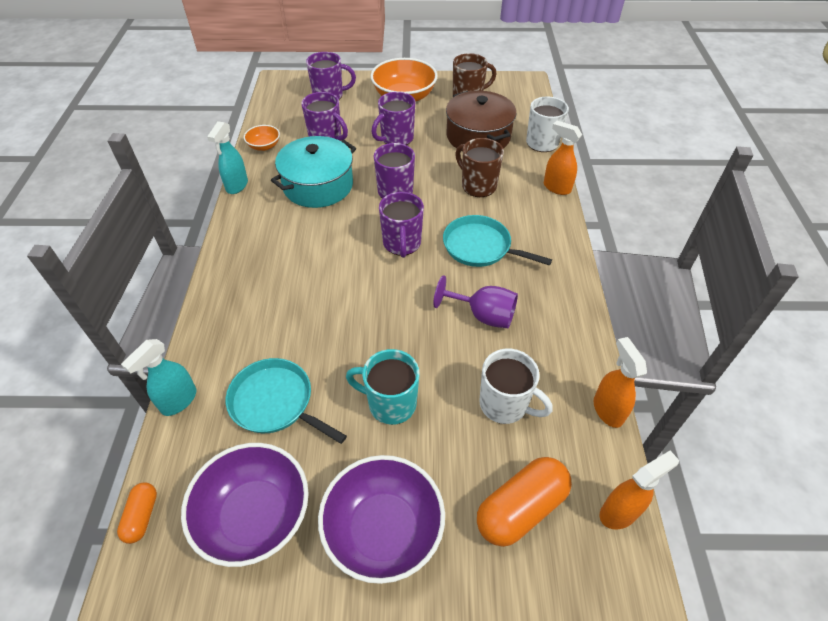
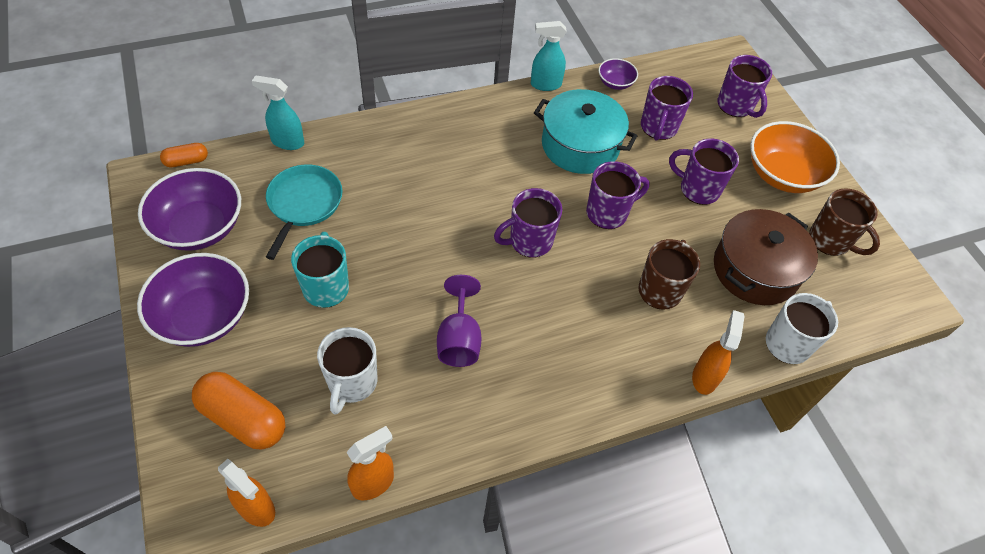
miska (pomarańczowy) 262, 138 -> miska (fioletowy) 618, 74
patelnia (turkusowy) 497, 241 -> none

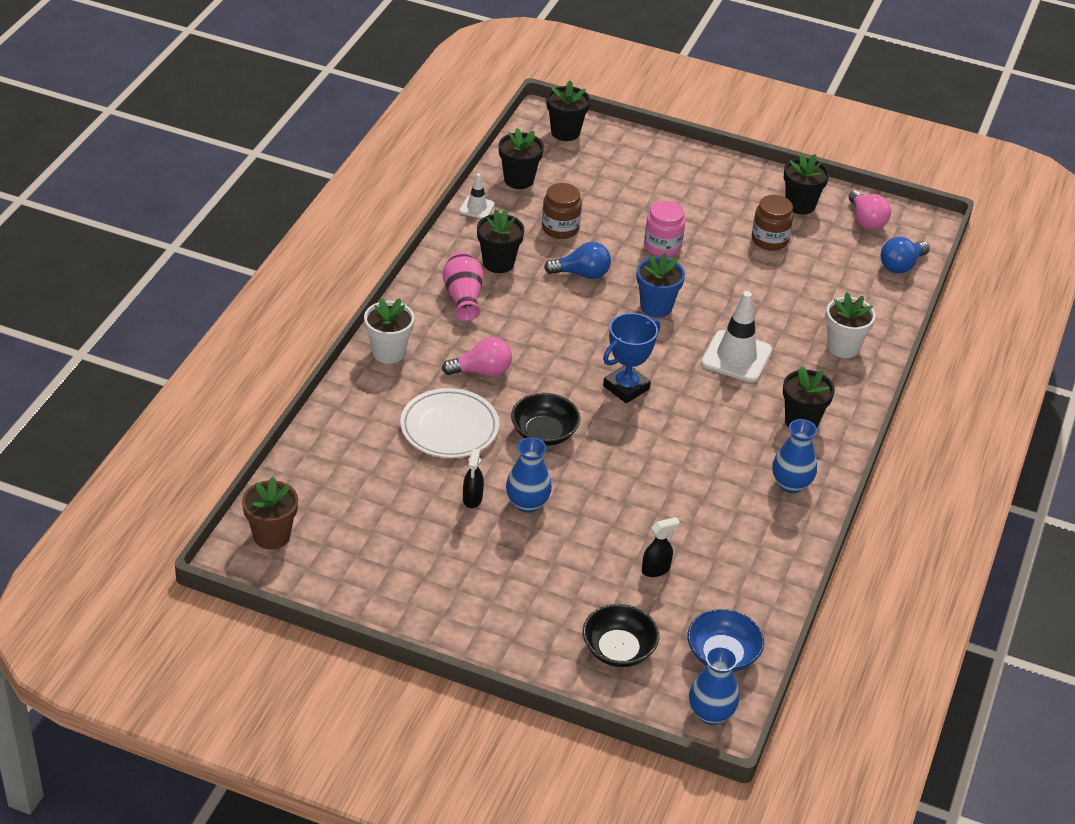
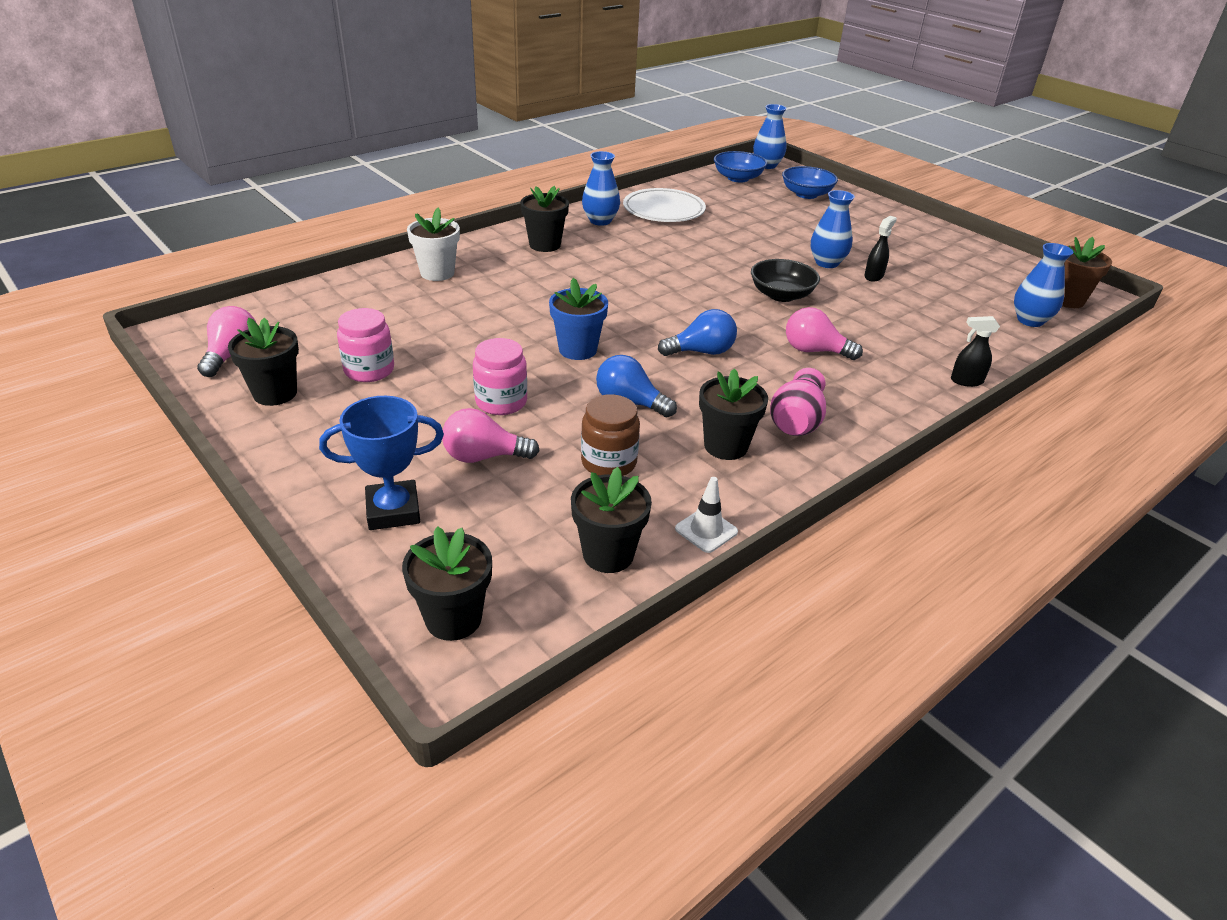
puchar (niebieski) 631, 358 -> puchar (niebieski) 381, 463, move
słoik (brązowy) 773, 223 -> słoik (różowy) 365, 345
none -> żarówka (różowy) 491, 435
talerz (biały) 449, 423 -> talerz (biały) 664, 205, move
żarówka (niebieski) 905, 255 -> żarówka (niebieski) 697, 332, move
miska (czarny) 621, 635 -> miska (niebieski) 810, 182
spryskiwacz (czarny) 661, 547 -> spryskiwacz (czarny) 975, 351, move
none -> wazon (niebieski) 1043, 285
doniczka (biały) 389, 330 -> none
pachołek (biały) 736, 336 -> none

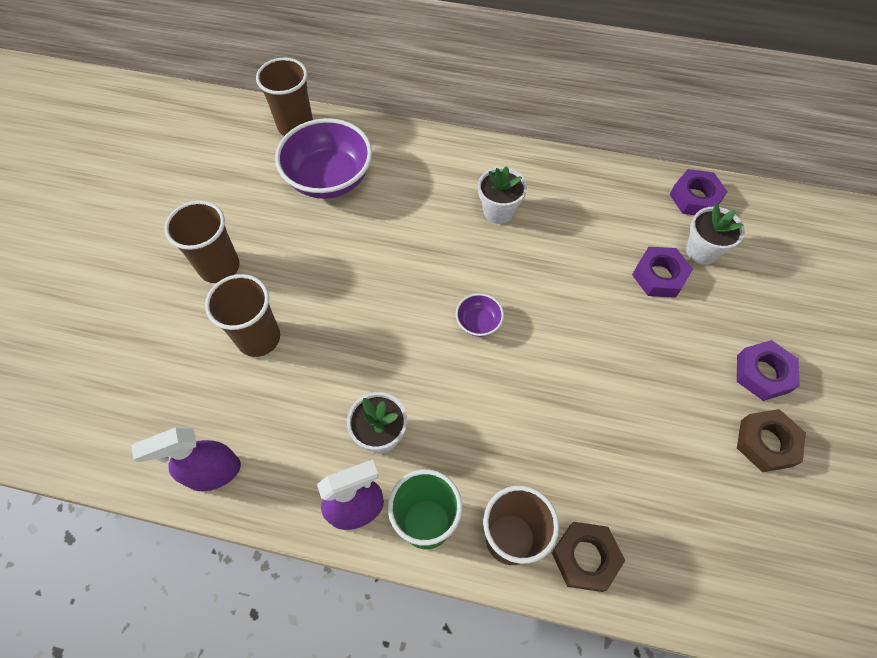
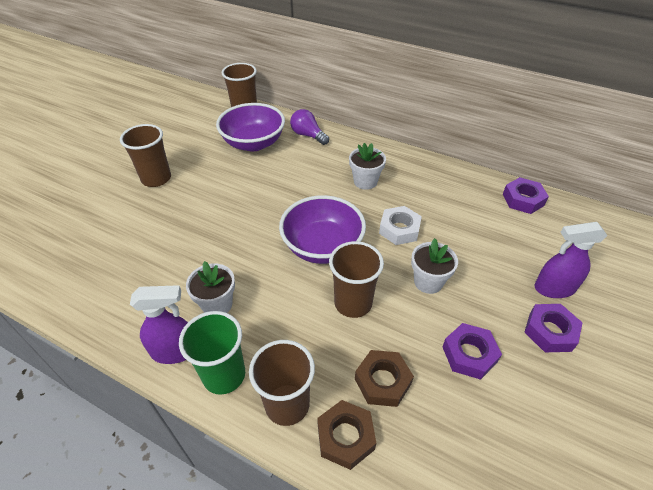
miska (fioletowy) 480, 315 -> miska (fioletowy) 322, 229, x2.22
none -> żarówka (fioletowy) 309, 127
szklanka (brązowy) 242, 315 -> szklanka (brązowy) 356, 279, move
nakrętka (brązowy) 771, 440 -> nakrętka (brązowy) 384, 378, move
none -> nakrętka (biały) 400, 225
doniczka (biały) 715, 234 -> doniczka (biały) 434, 266, move
nakrętka (fioletowy) 662, 272 -> nakrętka (fioletowy) 472, 351, move
spryskiwacz (fioletowy) 186, 459 -> spryskiwacz (fioletowy) 571, 260, move

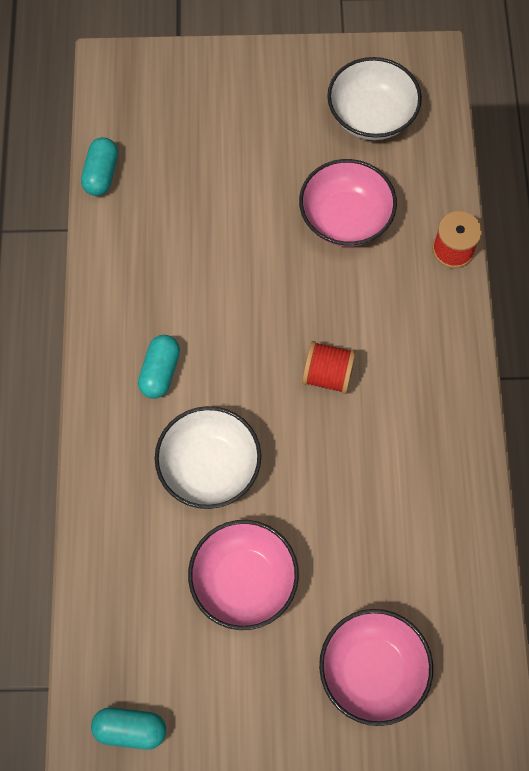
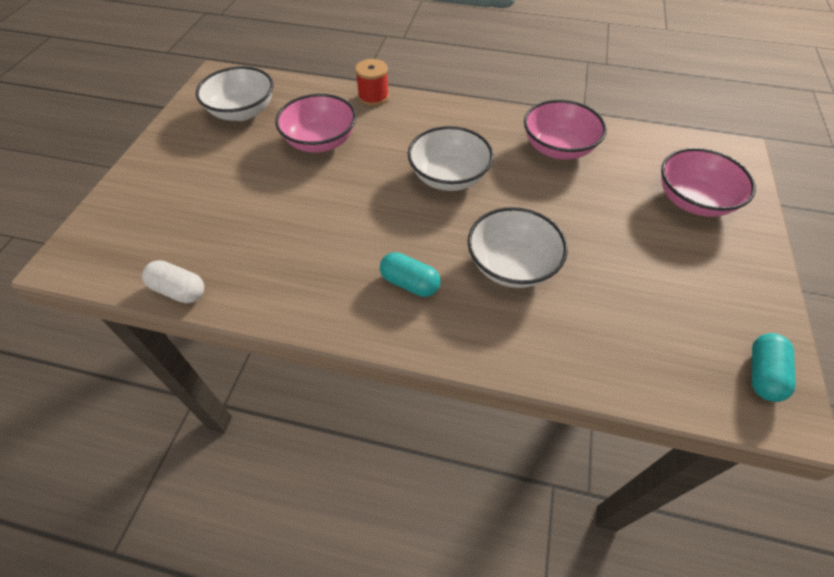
kapsułka (turkusowy) 99, 166 -> kapsułka (biały) 173, 281
szpulka (czerwony) 329, 367 -> miska (biały) 451, 158
miska (różowy) 243, 575 -> miska (różowy) 565, 130, move

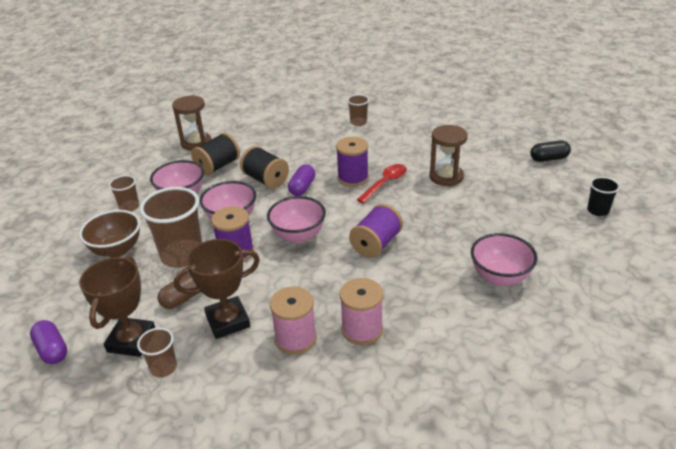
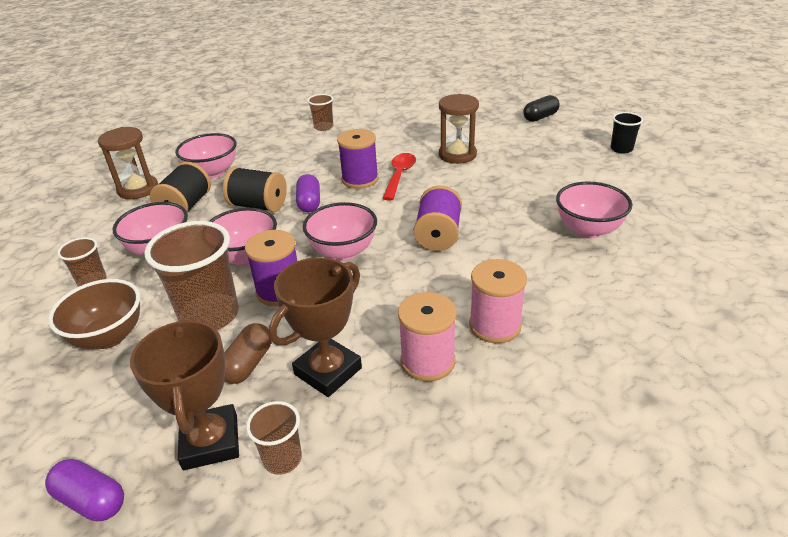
none -> miska (różowy) 206, 156

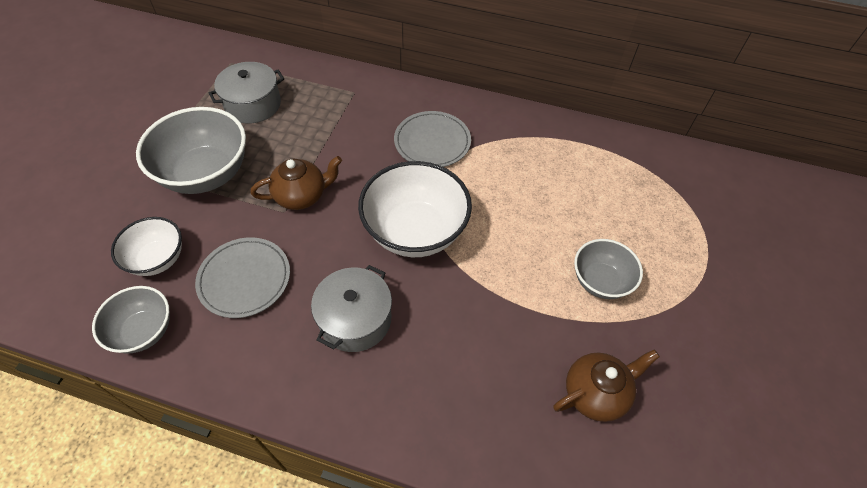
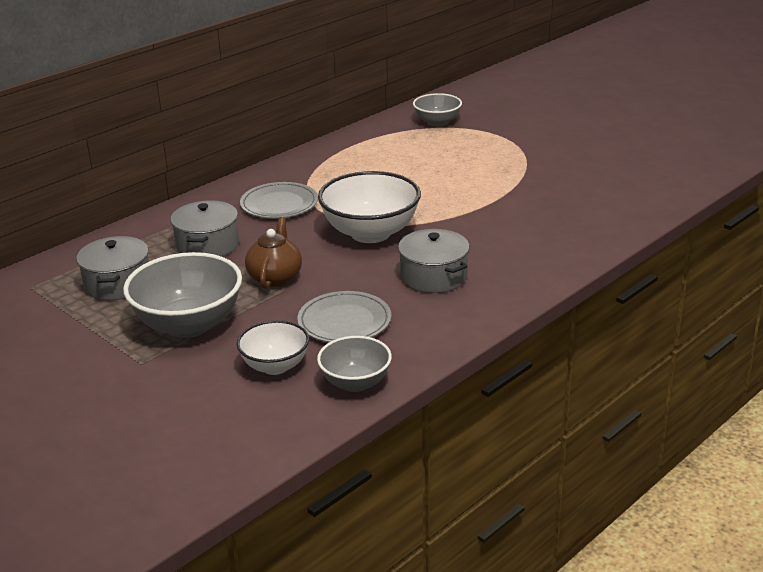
none -> garnek (szary) 204, 228
miska (szary) 608, 269 -> miska (szary) 437, 110, move
imbryk (brązowy) 606, 386 -> none

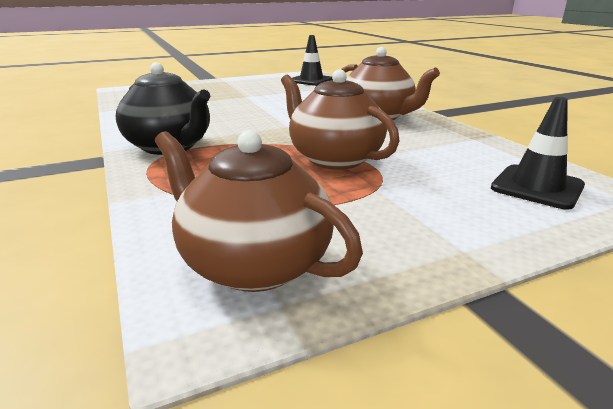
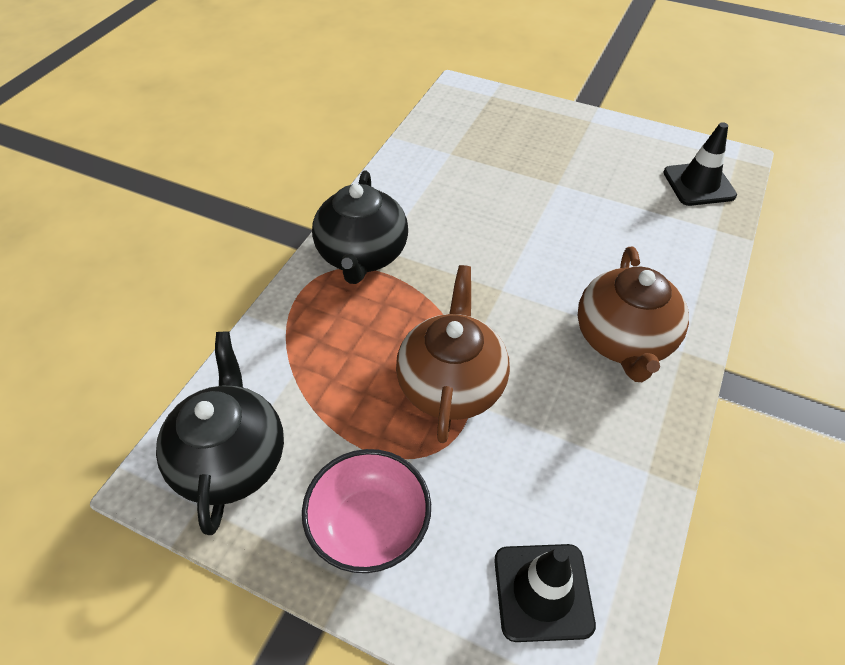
imbryk (brązowy) 259, 211 -> imbryk (czarny) 220, 433
none -> miska (różowy) 366, 511

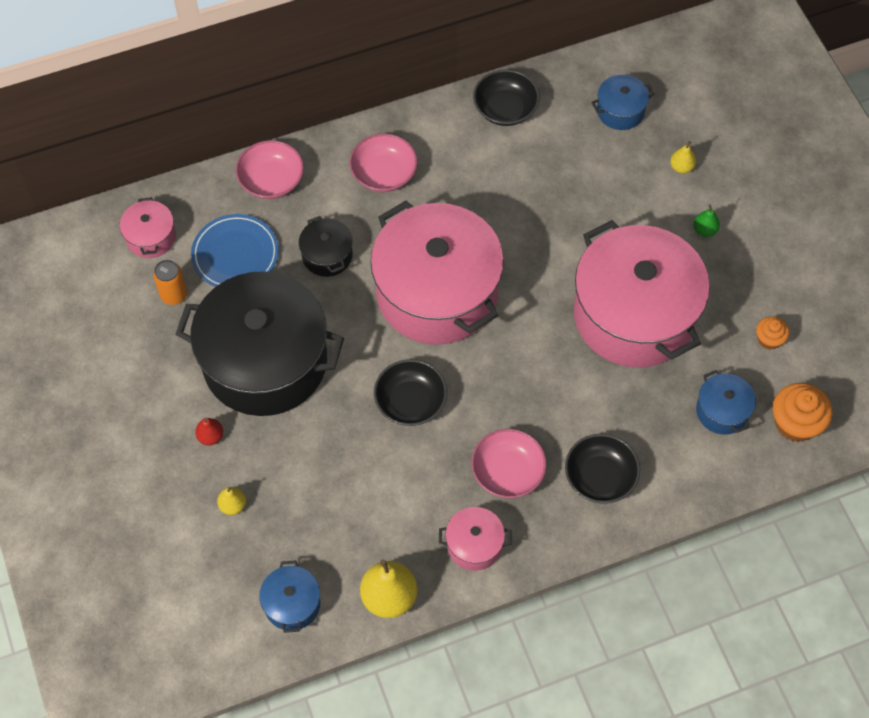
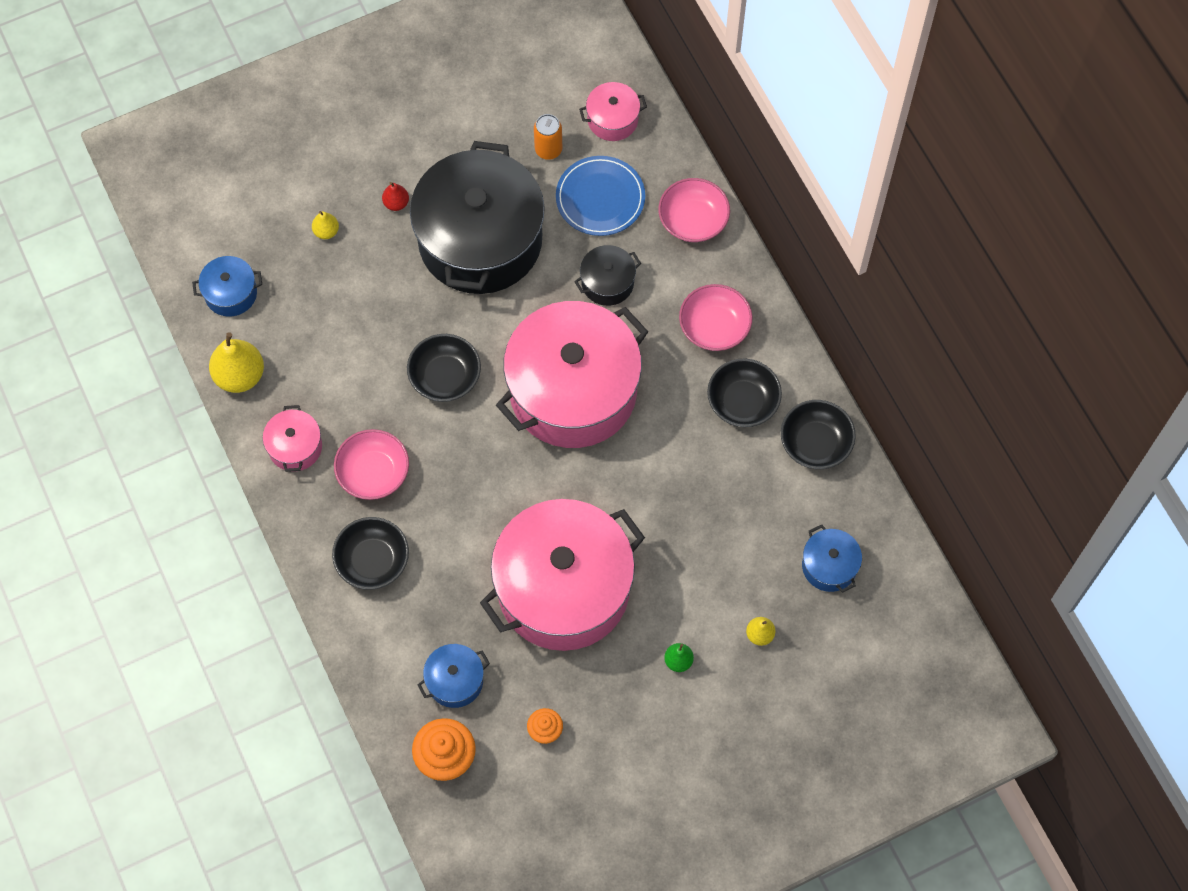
none -> miska (czarny) 744, 393

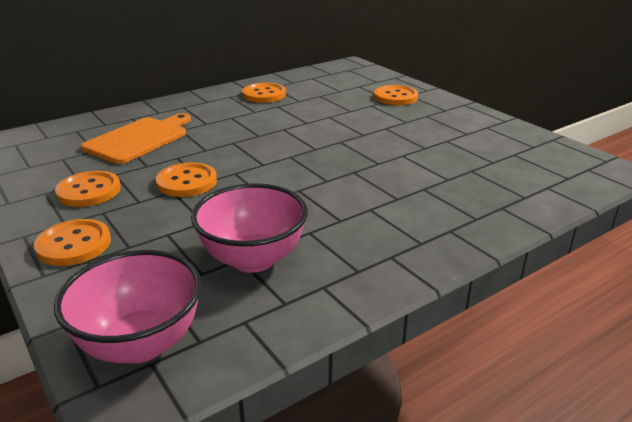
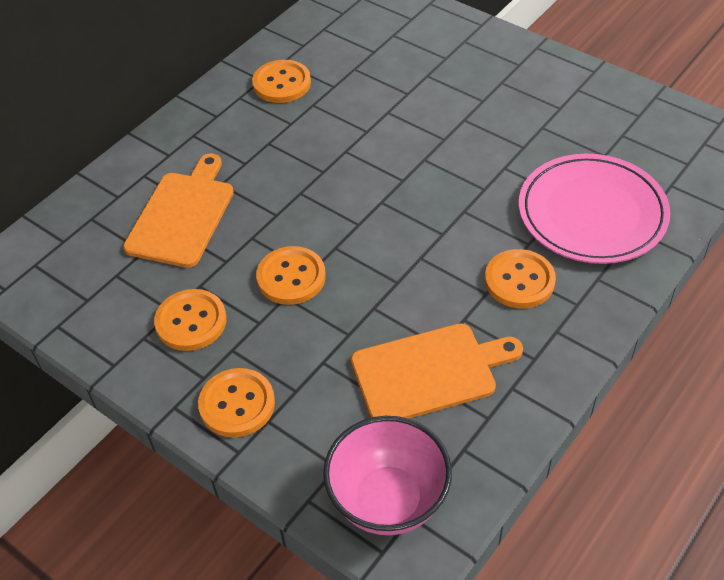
miska (różowy) 249, 228 -> deska do krojenia (pomarańczowy) 437, 371
guzik (pomarańczowy) 396, 95 -> guzik (pomarańczowy) 520, 278, move
none -> talerz (różowy) 595, 209

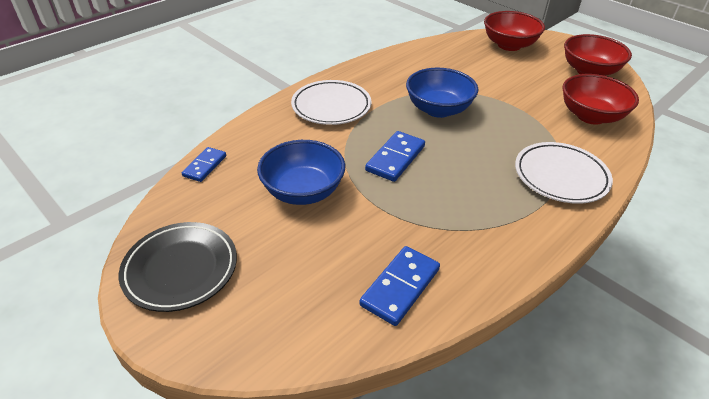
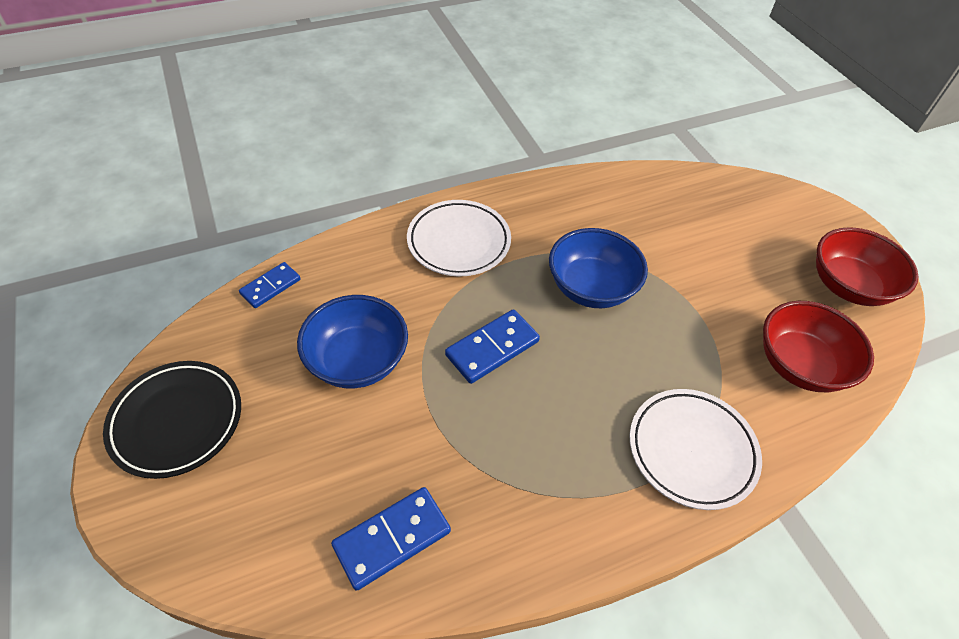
miska (czerwony) 514, 31 -> none

